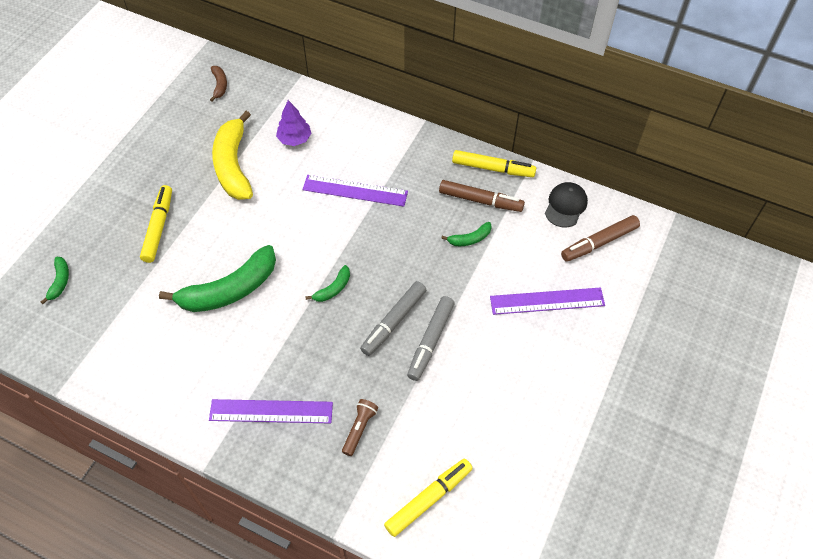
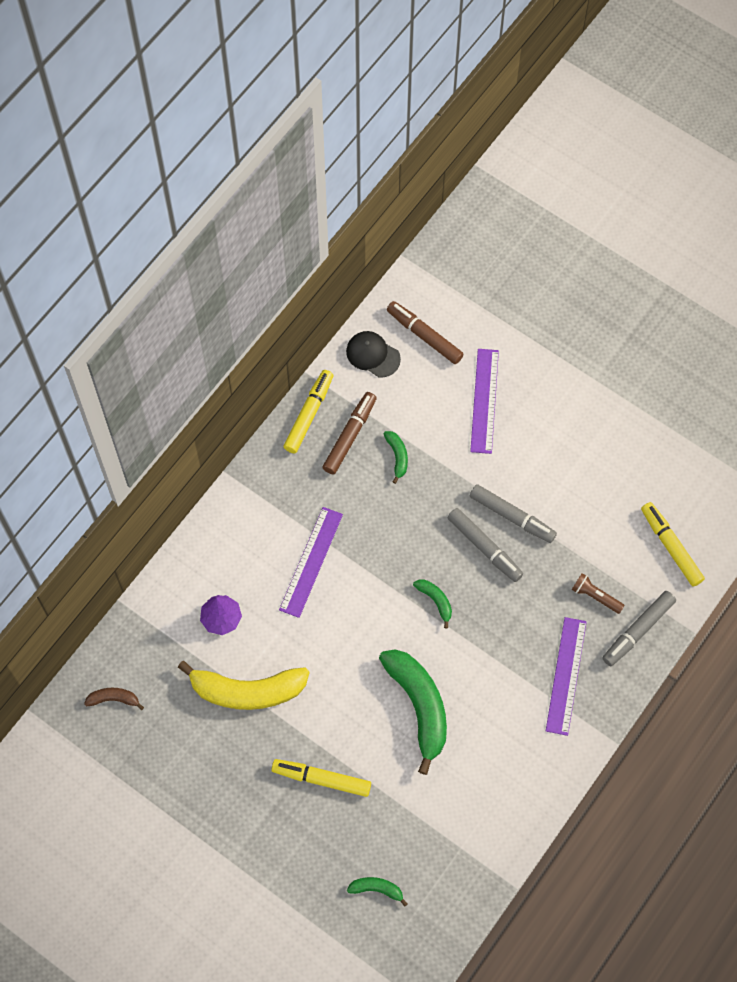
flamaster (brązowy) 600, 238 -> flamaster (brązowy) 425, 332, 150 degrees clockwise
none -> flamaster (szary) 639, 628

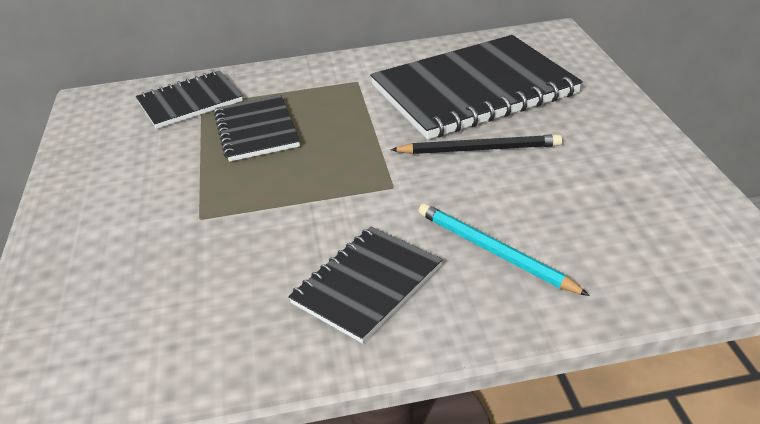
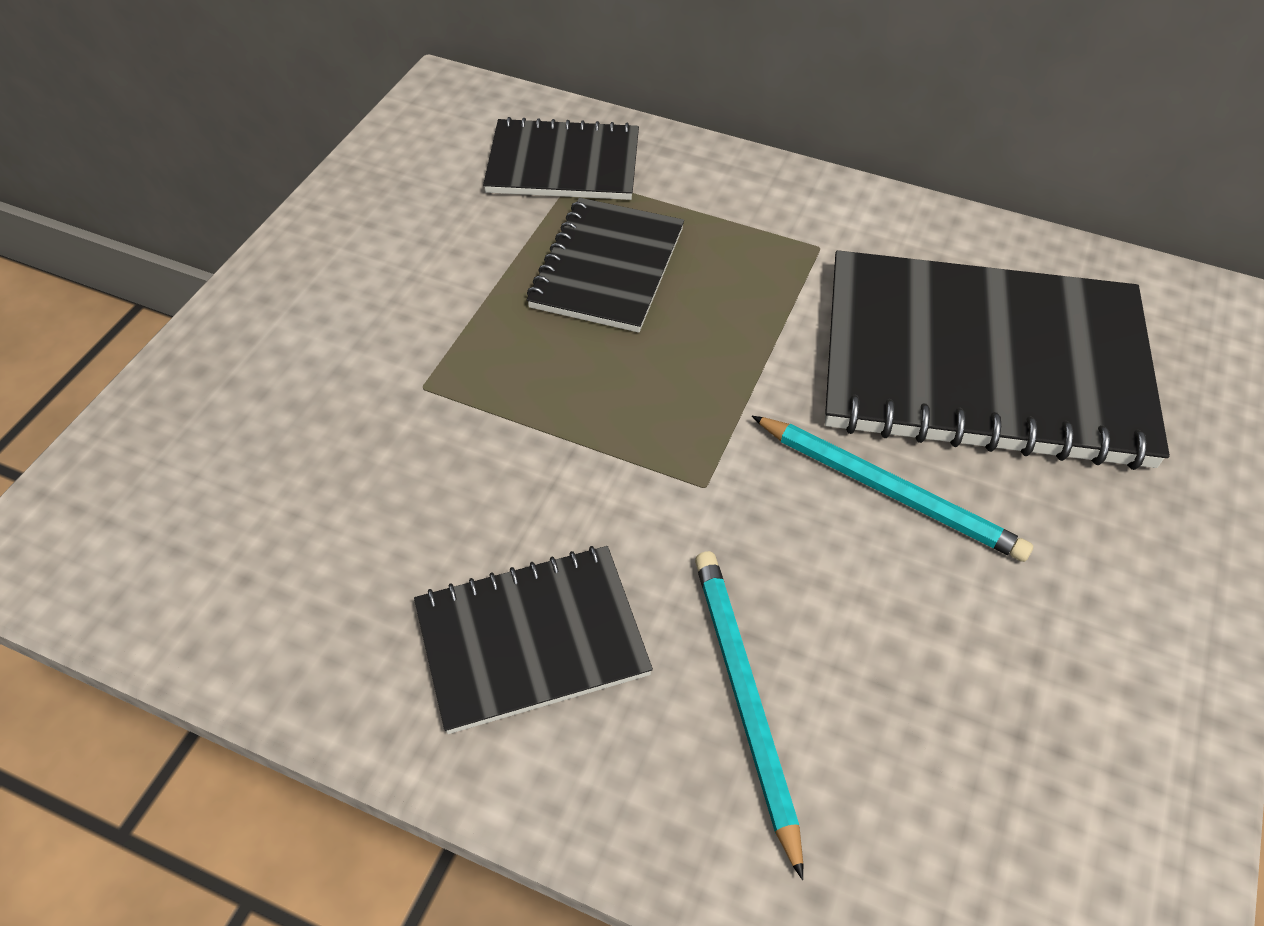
ołówek (czarny) 476, 144 -> ołówek (turkusowy) 892, 489

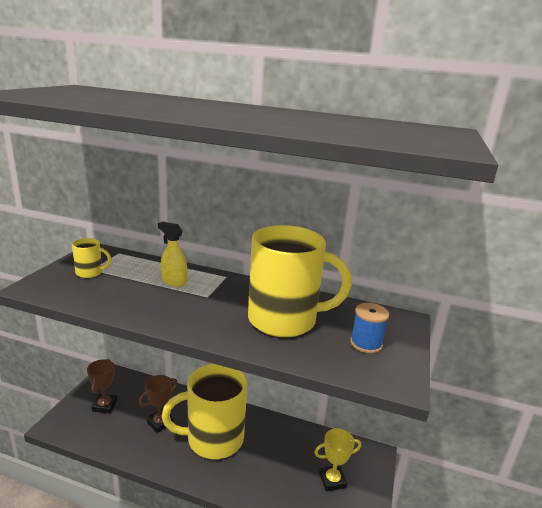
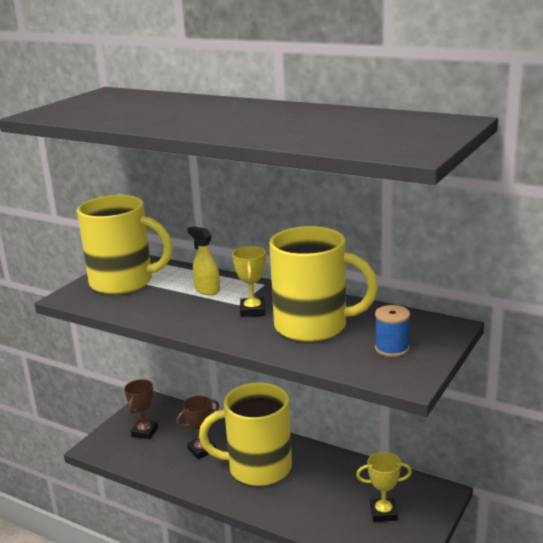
kubek (żółty) 92, 258 -> kubek (żółty) 125, 245, x2.39
none -> puchar (żółty) 249, 281

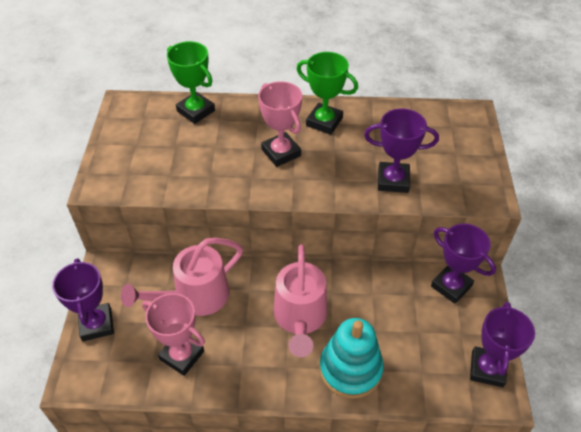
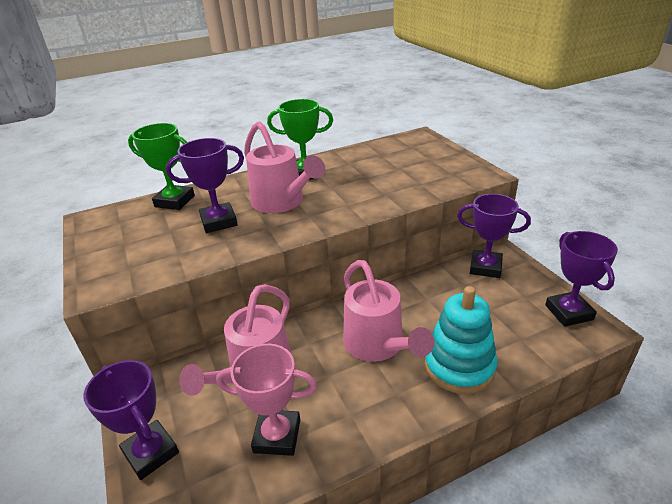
puchar (fioletowy) 401, 151 -> puchar (fioletowy) 205, 185, move
puchar (różowy) 280, 124 -> konewka (różowy) 284, 167

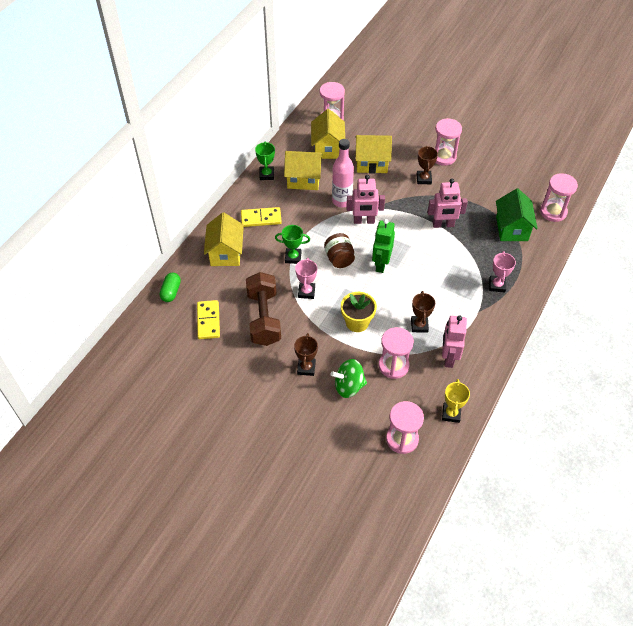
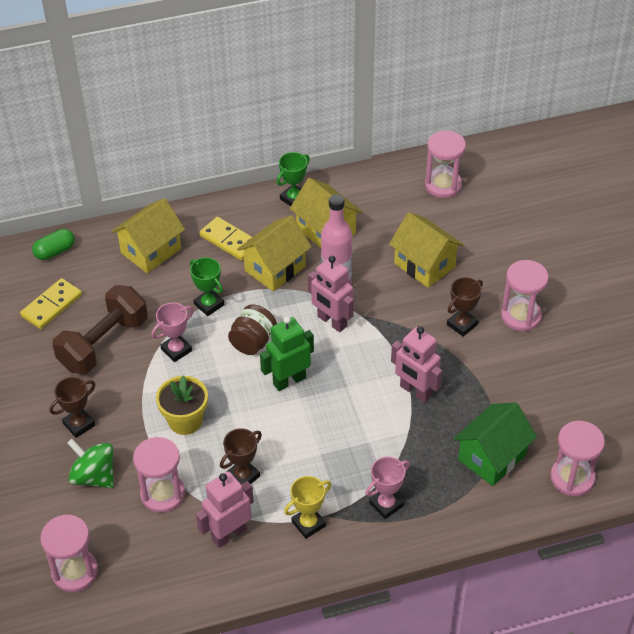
domek (żółty) 328, 134 -> domek (żółty) 274, 253, move
puchar (żółty) 456, 401 -> puchar (żółty) 307, 507, move

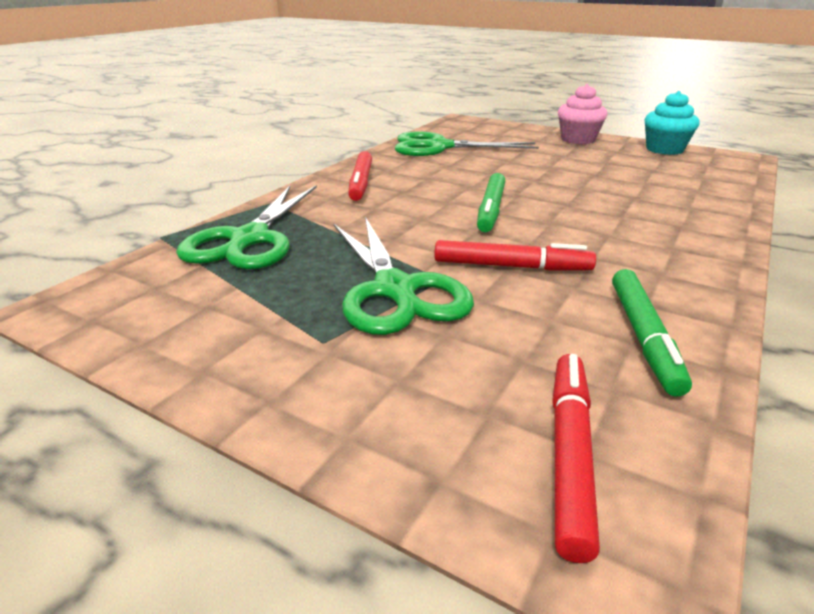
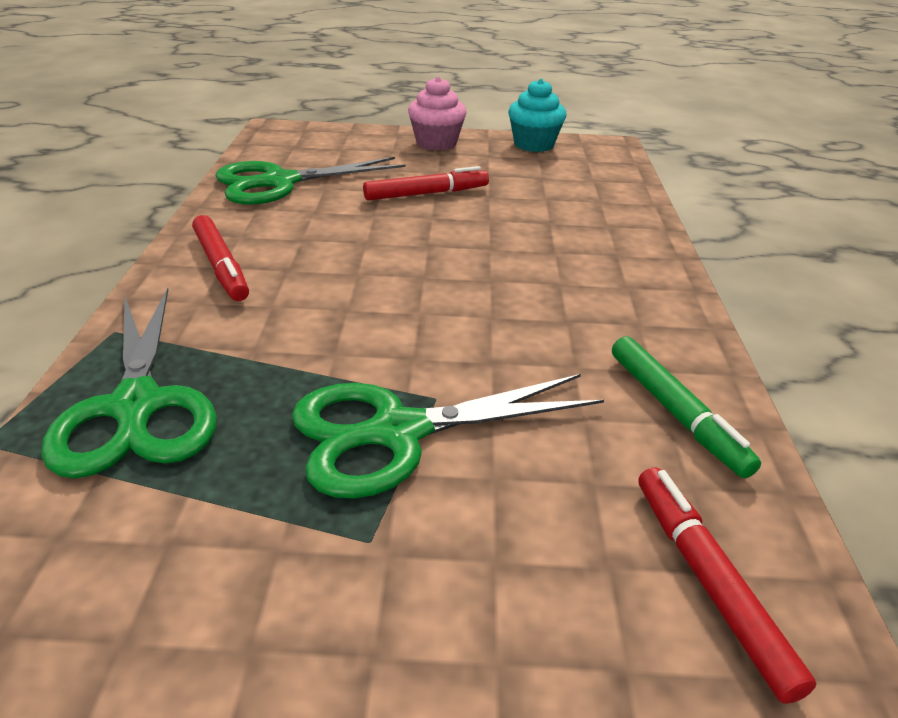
nożyczki (zielony) 404, 276 -> nożyczki (zielony) 448, 436, 120 degrees clockwise
flamaster (czerwony) 515, 255 -> flamaster (czerwony) 426, 183, move
flamaster (zielony) 491, 202 -> none

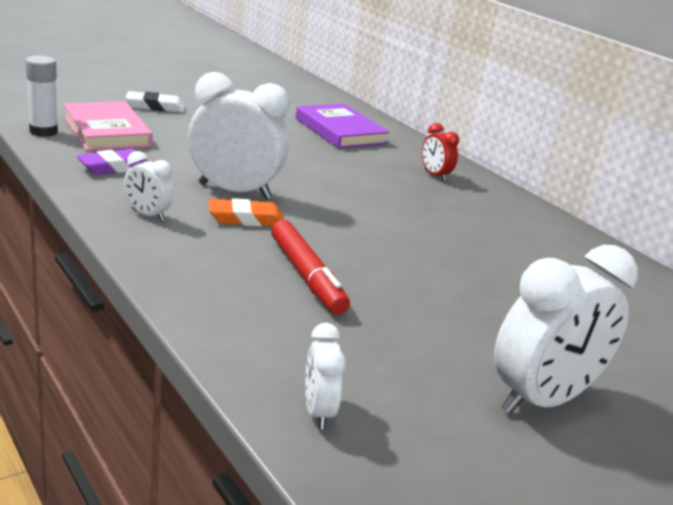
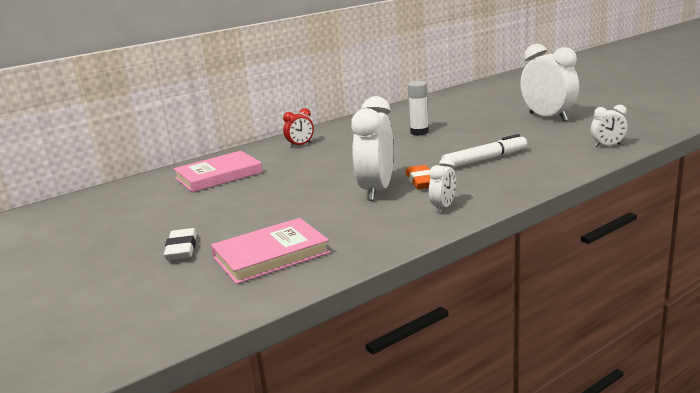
książka (fioletowy) 343, 126 -> książka (różowy) 218, 171
klej w sztyfcie (biały) 41, 96 -> klej w sztyfcie (biały) 418, 108, move
flamaster (czerwony) 310, 267 -> flamaster (biały) 484, 151
gumka do mazania (fioletowy) 112, 162 -> none

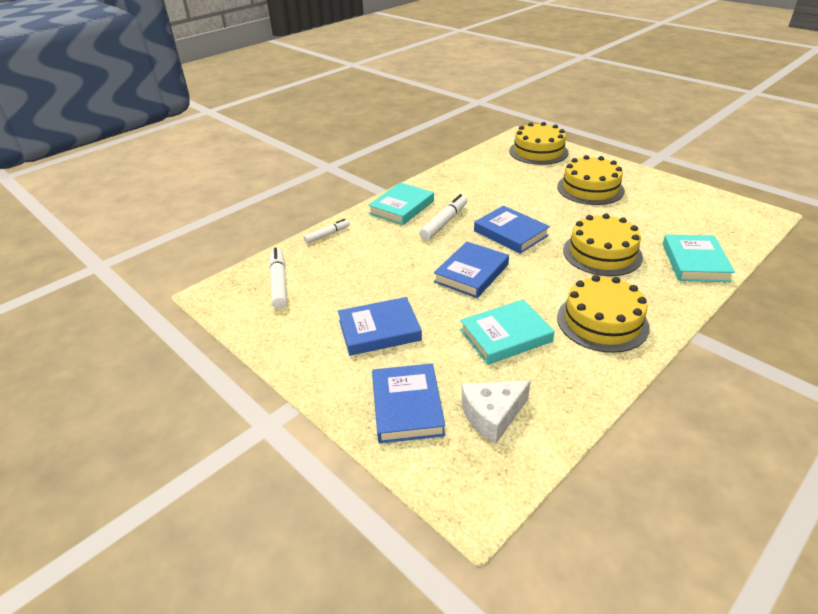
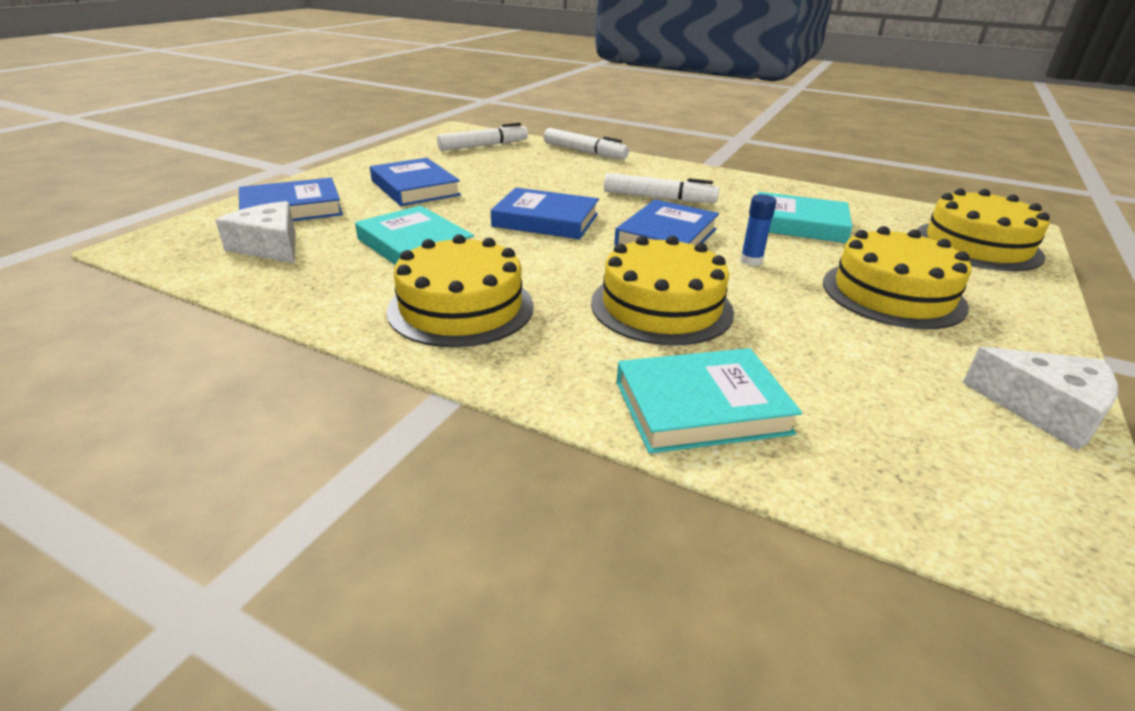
flamaster (biały) 327, 231 -> flamaster (biały) 586, 143, x1.59
none -> klej w sztyfcie (niebieski) 758, 230
książka (turkusowy) 401, 203 -> książka (turkusowy) 805, 217, move
none -> ser (biały) 1040, 399

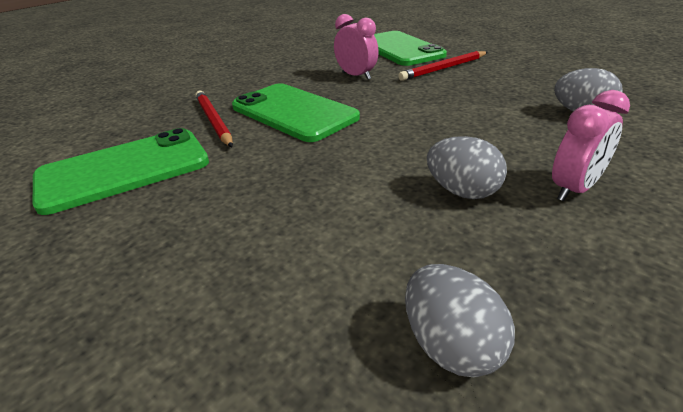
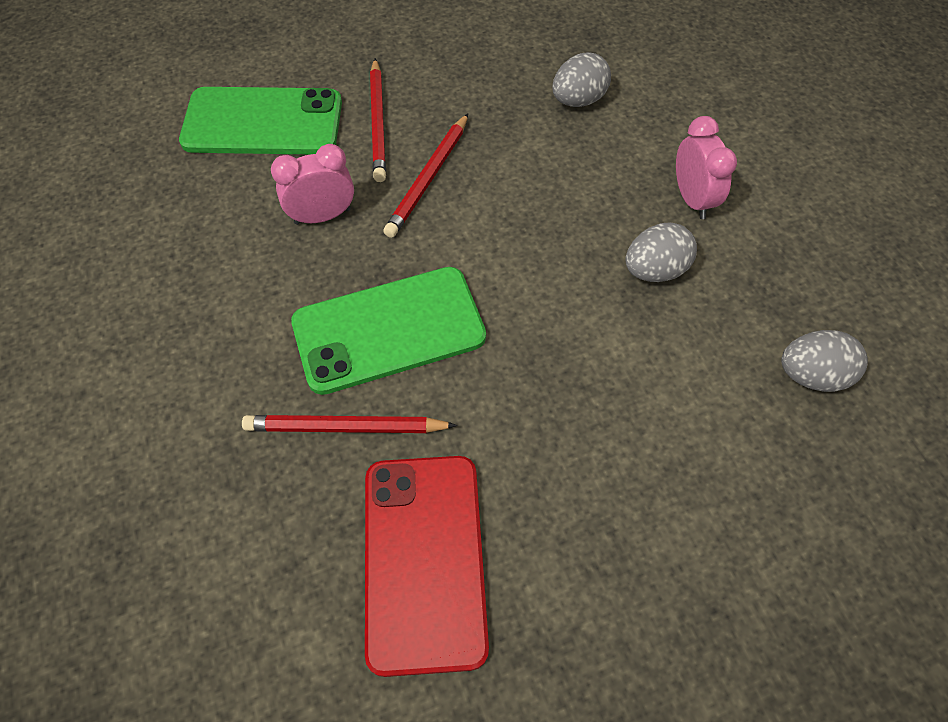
telefon (zielony) 121, 171 -> telefon (czerwony) 427, 566
none -> ołówek (czerwony) 425, 176

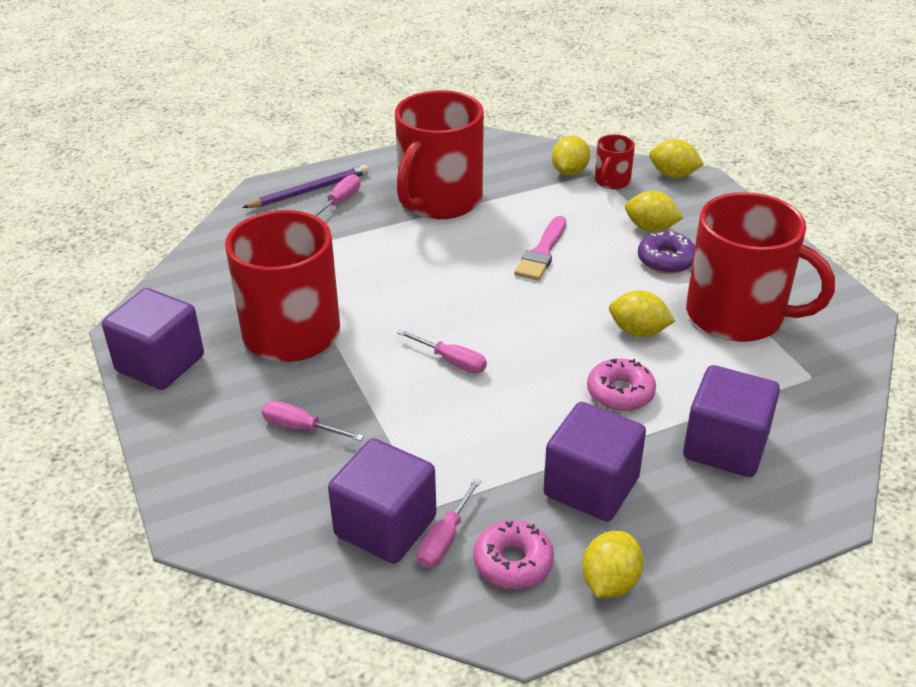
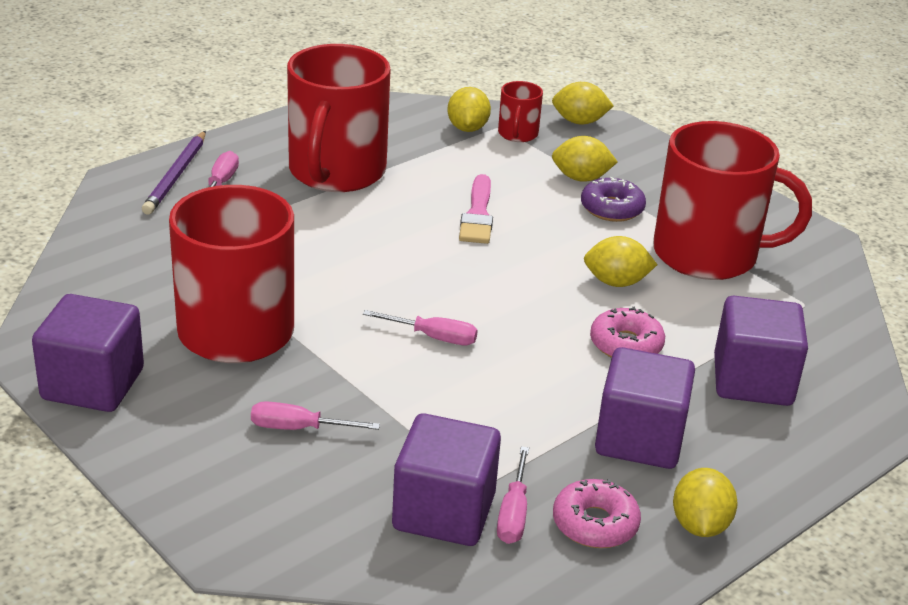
ołówek (fioletowy) 305, 186 -> ołówek (fioletowy) 174, 173, 150 degrees clockwise

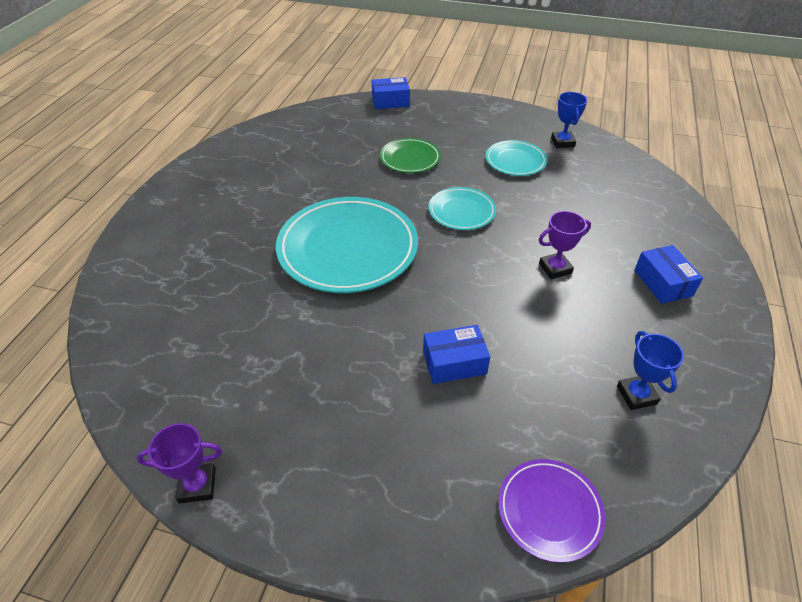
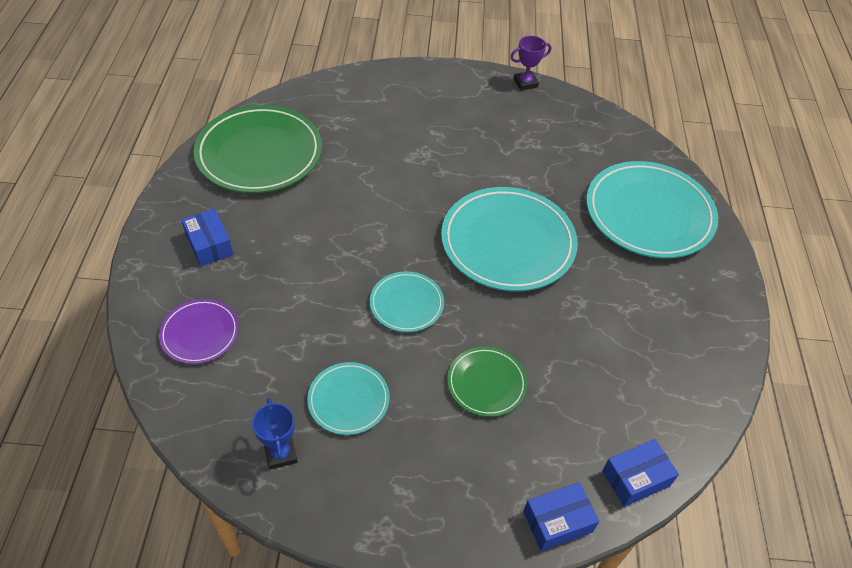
talerz (fioletowy) 551, 511 -> talerz (fioletowy) 199, 331, move
puchar (niebieski) 650, 370 -> talerz (zielony) 257, 149
none -> talerz (turkusowy) 652, 209
pudełko (niebieski) 456, 354 -> pudełko (niebieski) 640, 473, move
puchar (fioletowy) 565, 245 -> none

